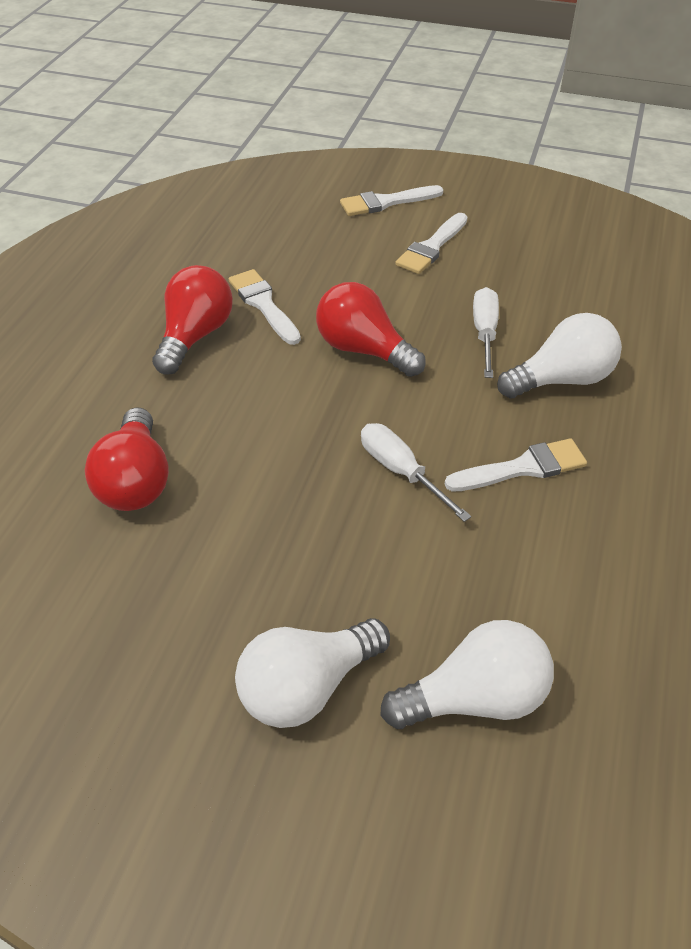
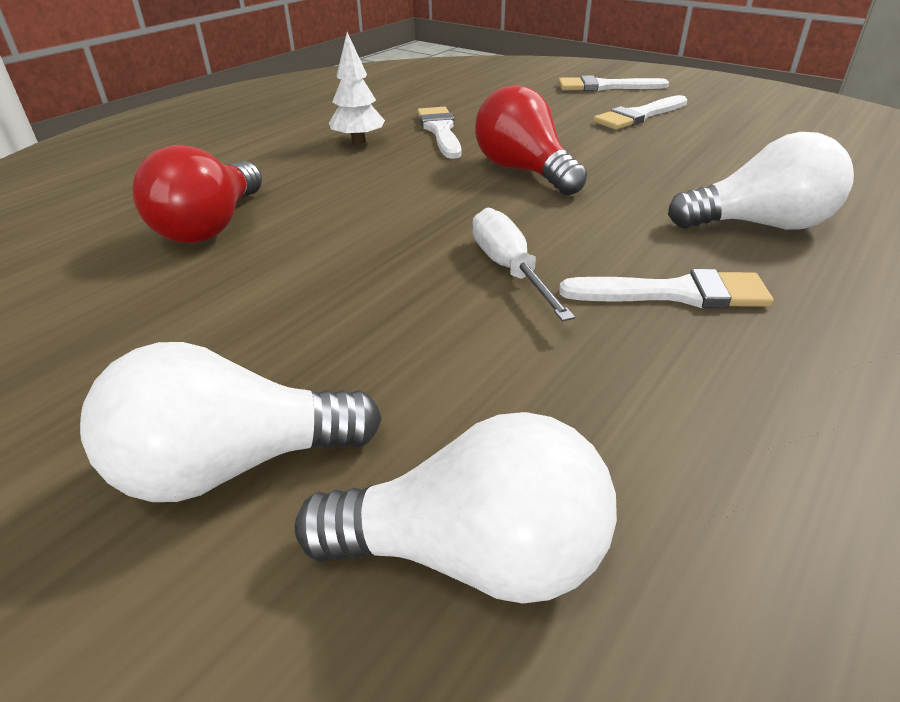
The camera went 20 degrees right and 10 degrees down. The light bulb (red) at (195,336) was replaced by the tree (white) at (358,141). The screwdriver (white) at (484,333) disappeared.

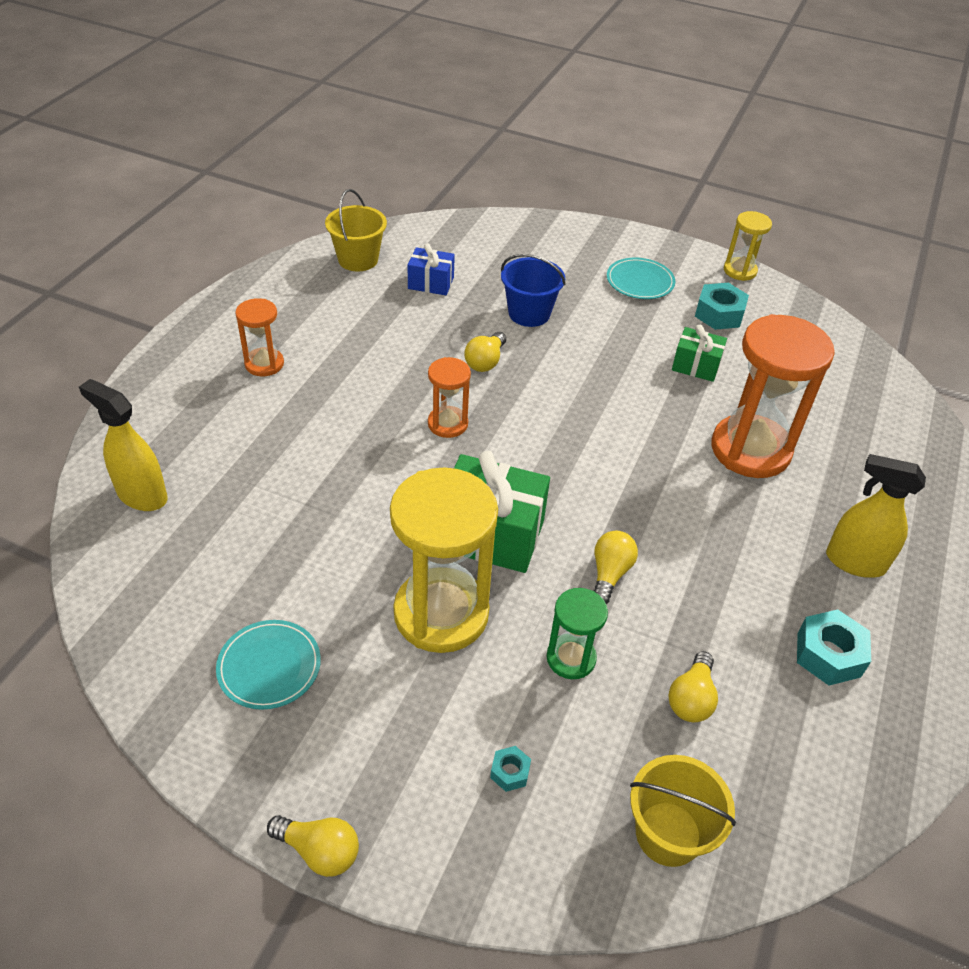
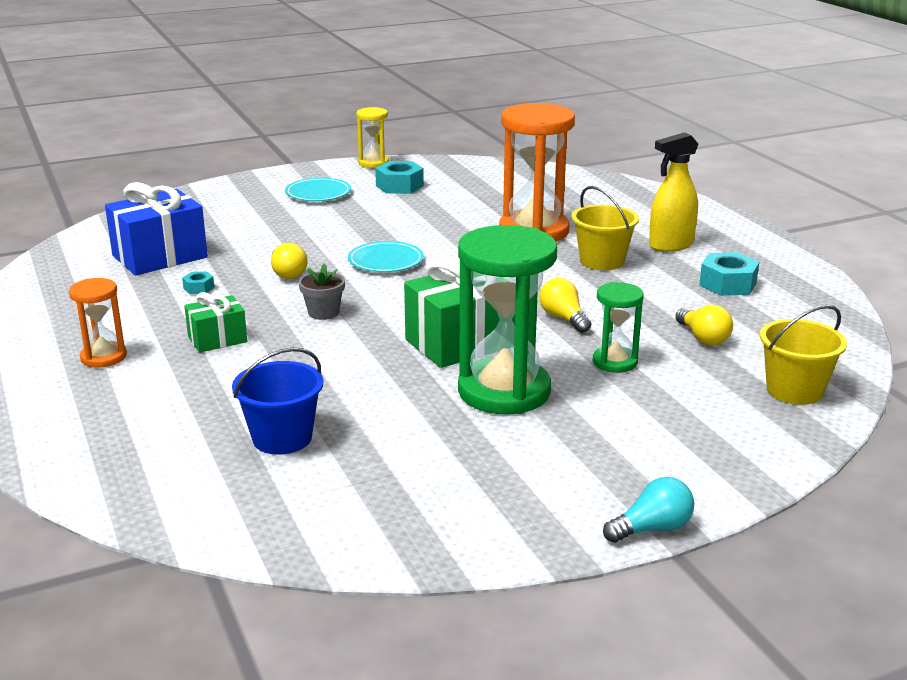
The camera went 45 degrees left and 20 degrees down. The spray bottle (yellow) at (142,495) disappeared. The plate (turquoise) moved from (269,666) to (385,261). The light bulb (yellow) at (319,851) became the light bulb (turquoise) at (652,528). The bucket (yellow) moved from (358,259) to (602,261). The hourglass (yellow) at (441,613) became the hourglass (green) at (504,391). The gift (blue) at (431,283) changed to 1.79 times the size. The hourglass (orange) at (447,424) was replaced by the flower pot (grey) at (323,313). The nut (turquoise) moved from (510,772) to (199,288). The bucket (blue) moved from (529,313) to (282,438). The gift (green) moved from (695,366) to (217,339).

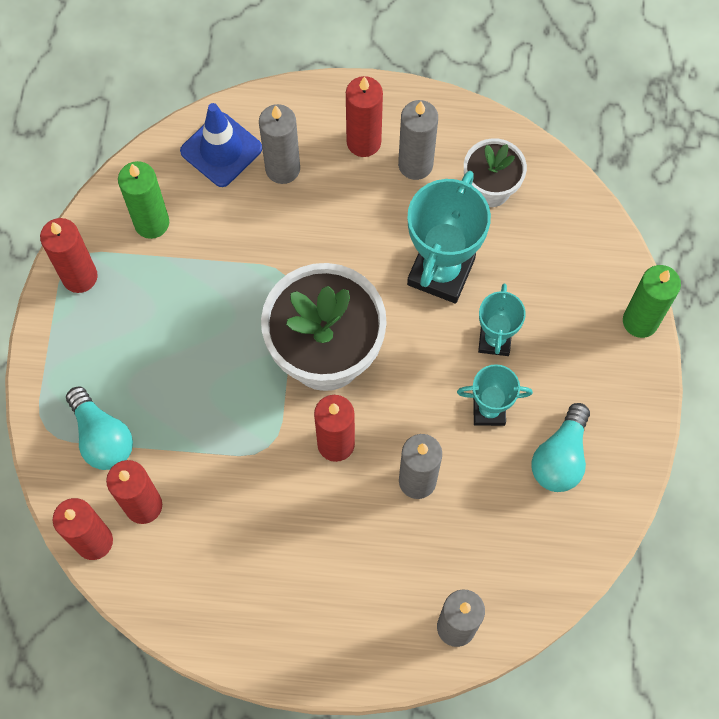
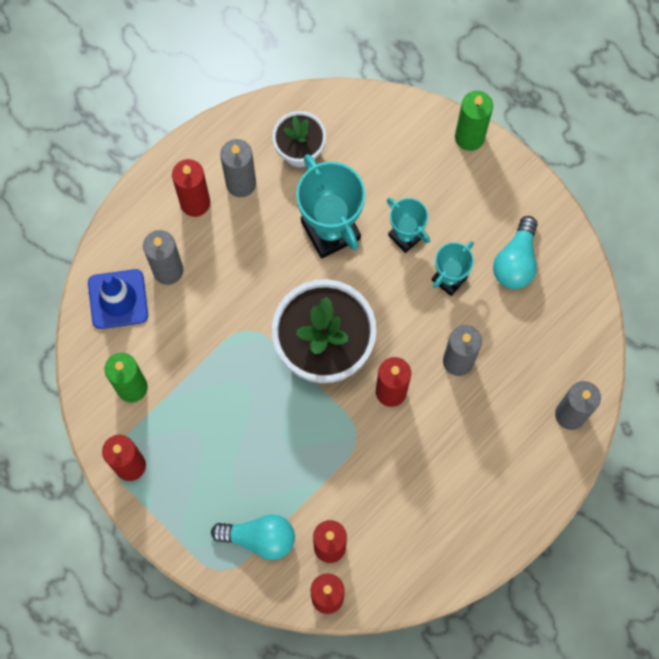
The camera went 50 degrees left and 5 degrees up. The light bulb (turquoise) at (560,457) turned 45 degrees clockwise.

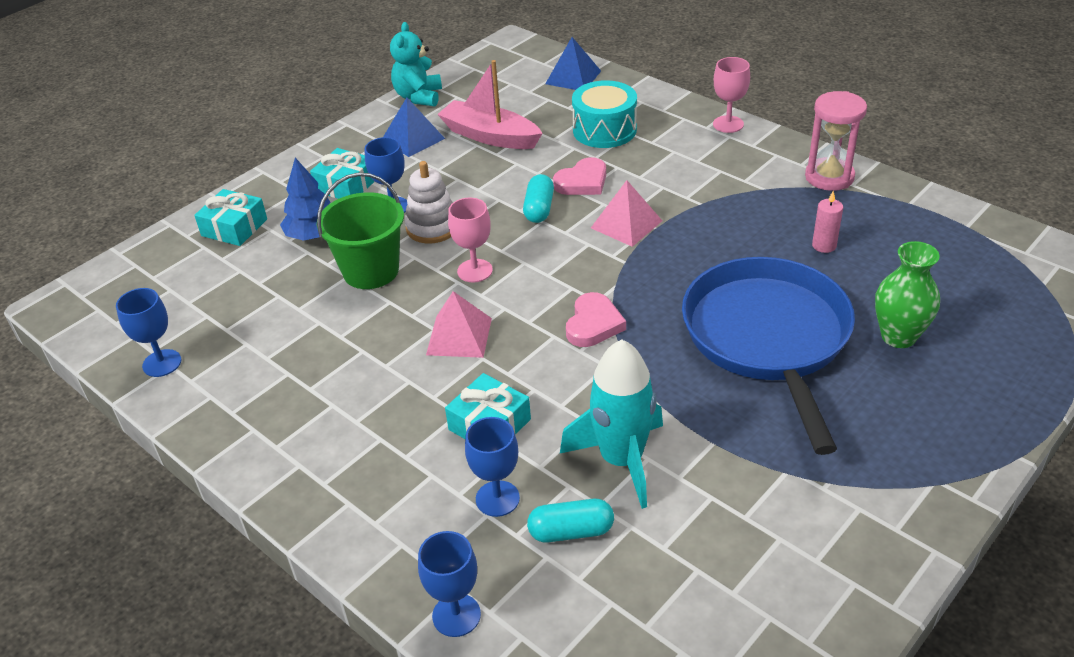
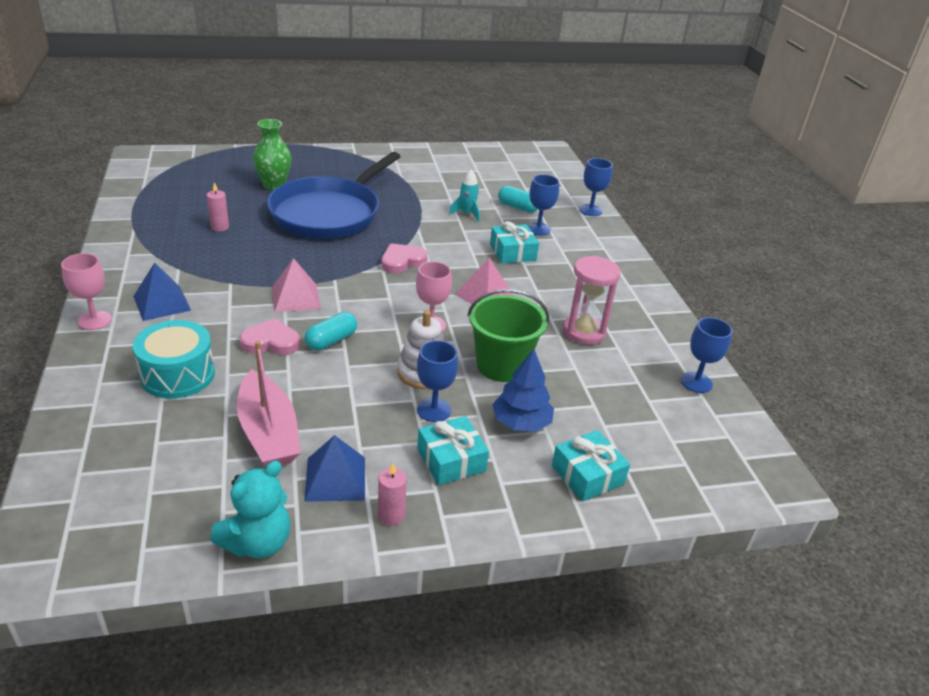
The camera went 150 degrees left and 5 degrees down. The pyramid (blue) moved from (573,77) to (161,303). The rocket (turquoise) at (621,460) changed to 0.52 times the size. The hourglass (pink) moved from (829,177) to (584,332). The candle (pink) at (391,515) appeared.

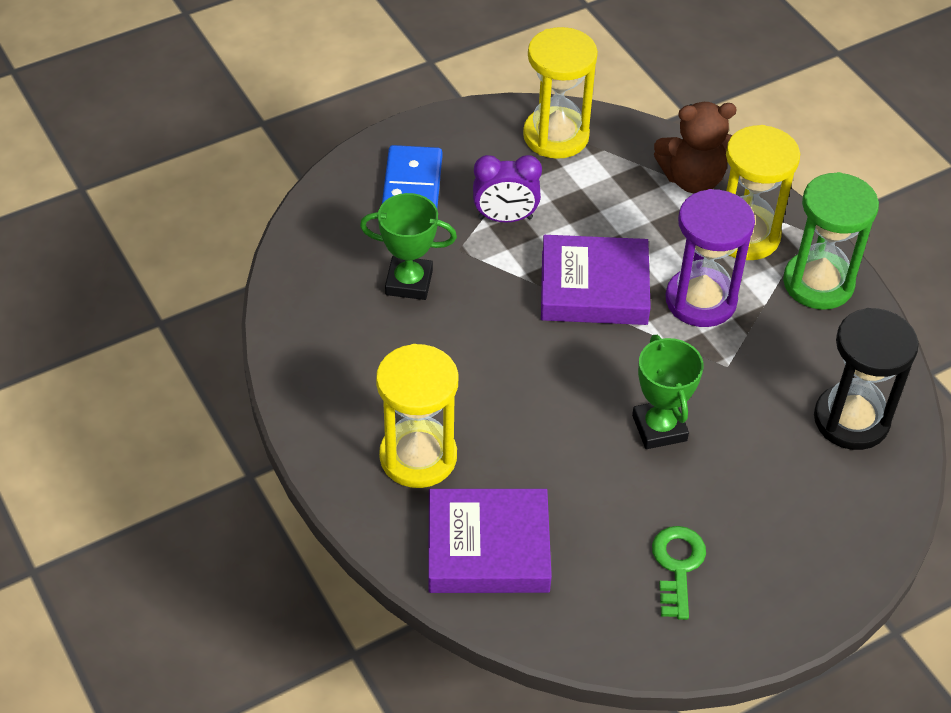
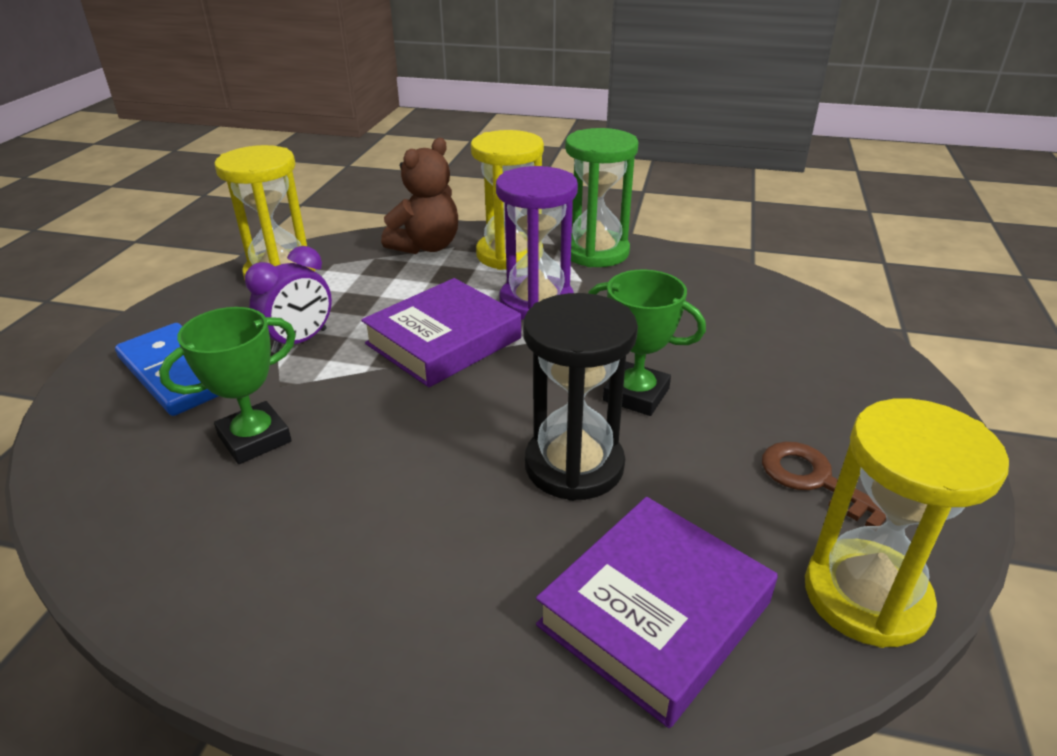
The camera went 45 degrees left and 15 degrees down. The hourglass (yellow) moved from (418,457) to (866,596). The key (green) at (677,566) became the key (brown) at (814,480). The hourglass (black) moved from (851,420) to (574,465).

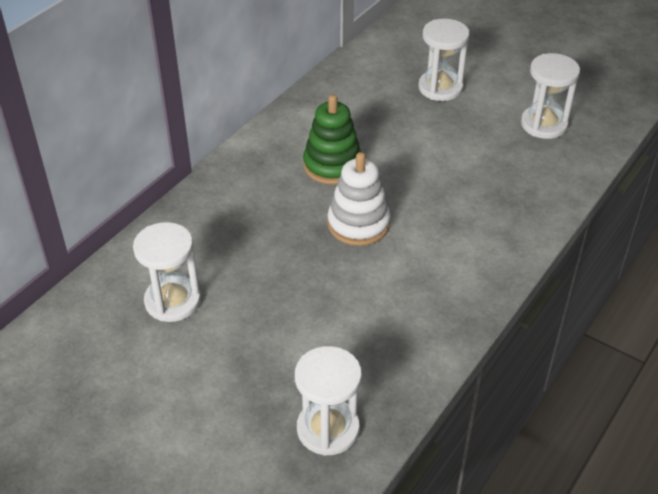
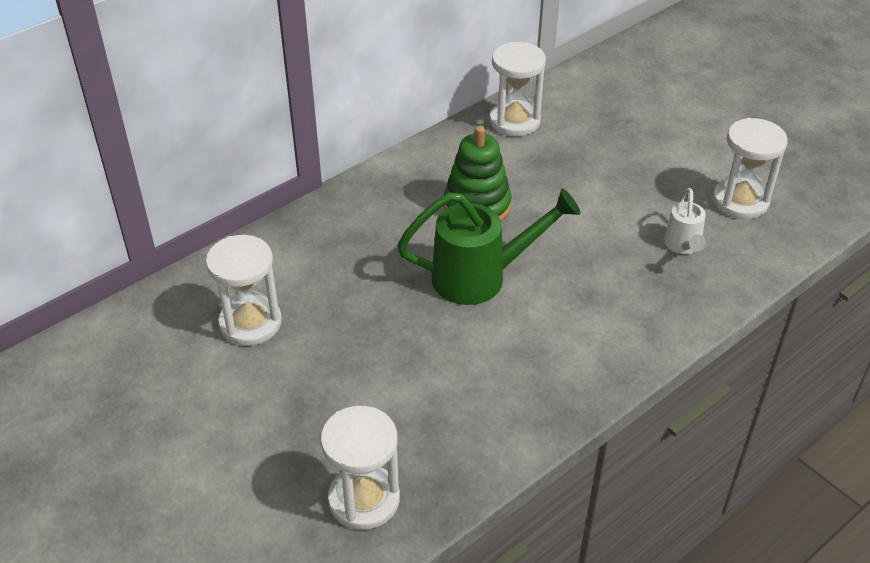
The camera went 15 degrees right and 0 degrees up. The stacking toy (white) at (358,224) was replaced by the watering can (green) at (482,277). The hourglass (white) moved from (440,88) to (514,121). The watering can (white) at (683,246) appeared.

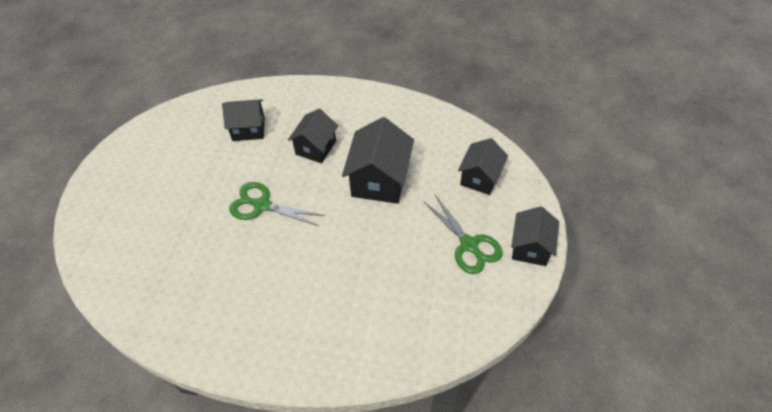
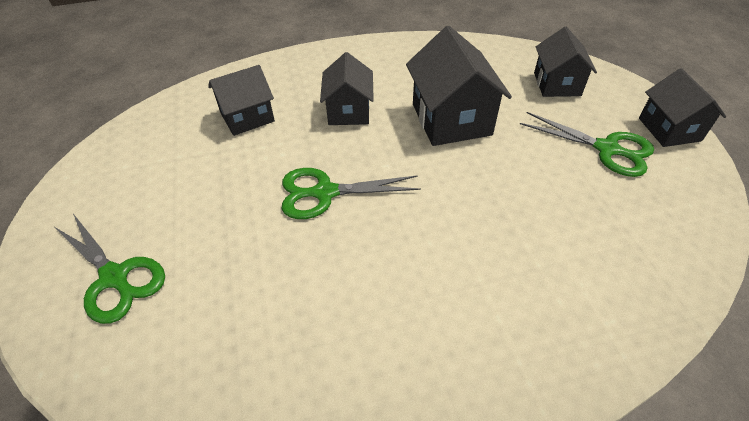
The camera went 25 degrees left and 5 degrees down. The scissors (green) at (115,278) appeared.

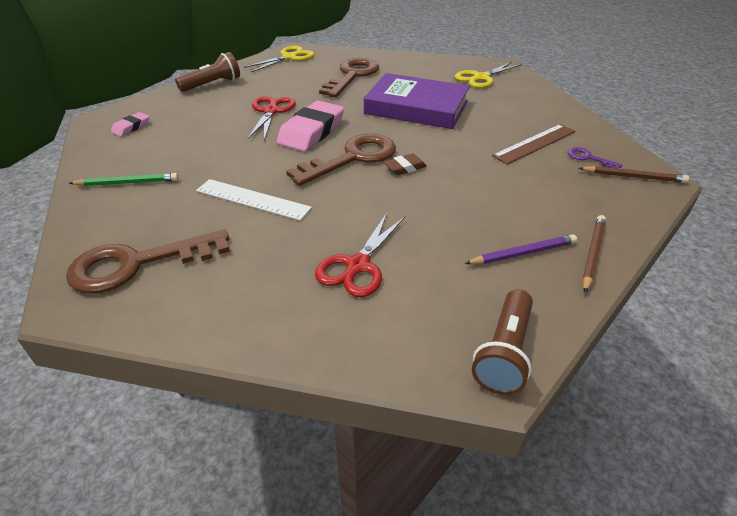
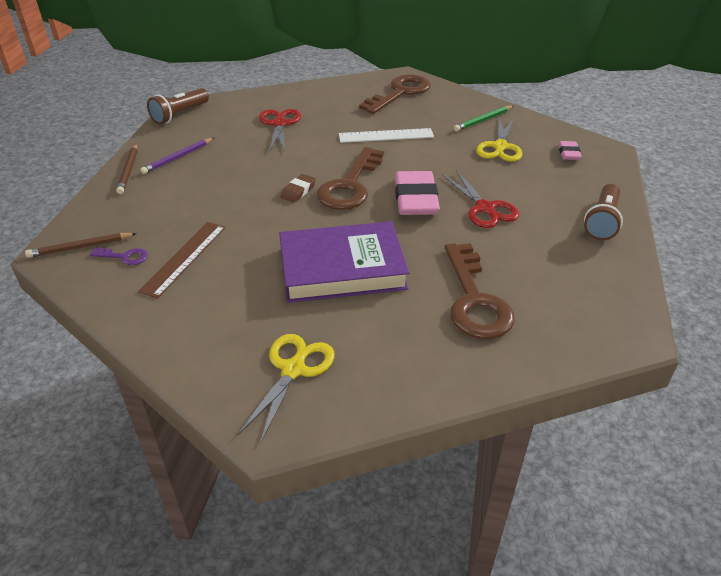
The camera went 150 degrees right and 0 degrees up. The scissors (yellow) moved from (289,57) to (500,147). The flashlight (brown) at (504,353) turned 135 degrees counterclockwise.

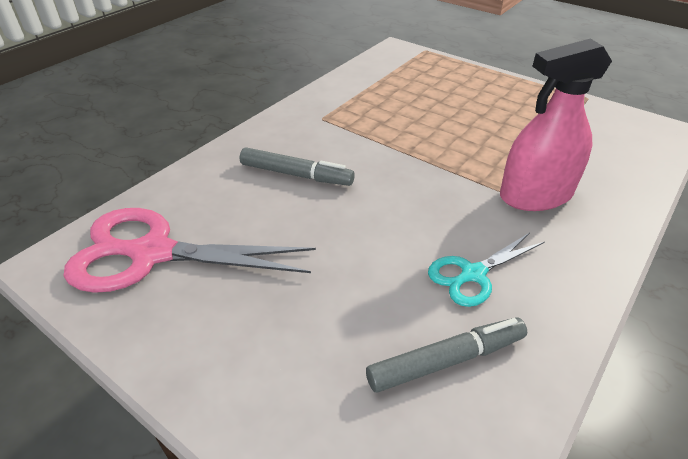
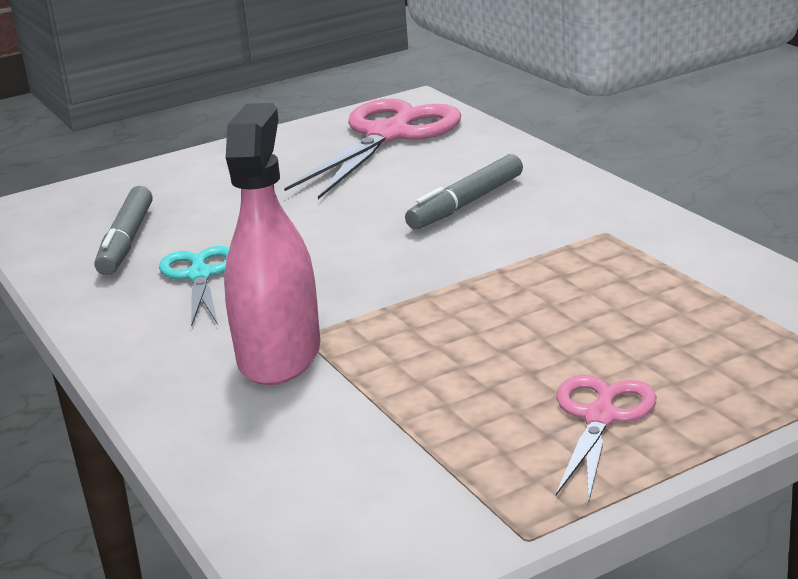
The camera went 115 degrees right and 15 degrees down. The scissors (pink) at (600,417) appeared.

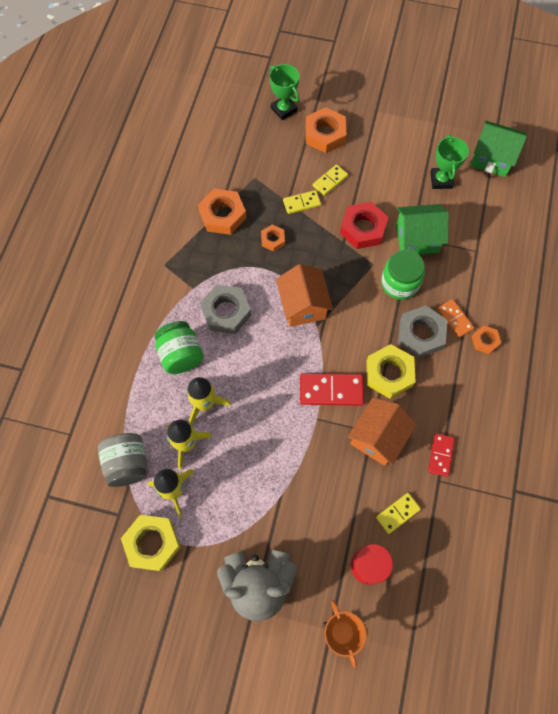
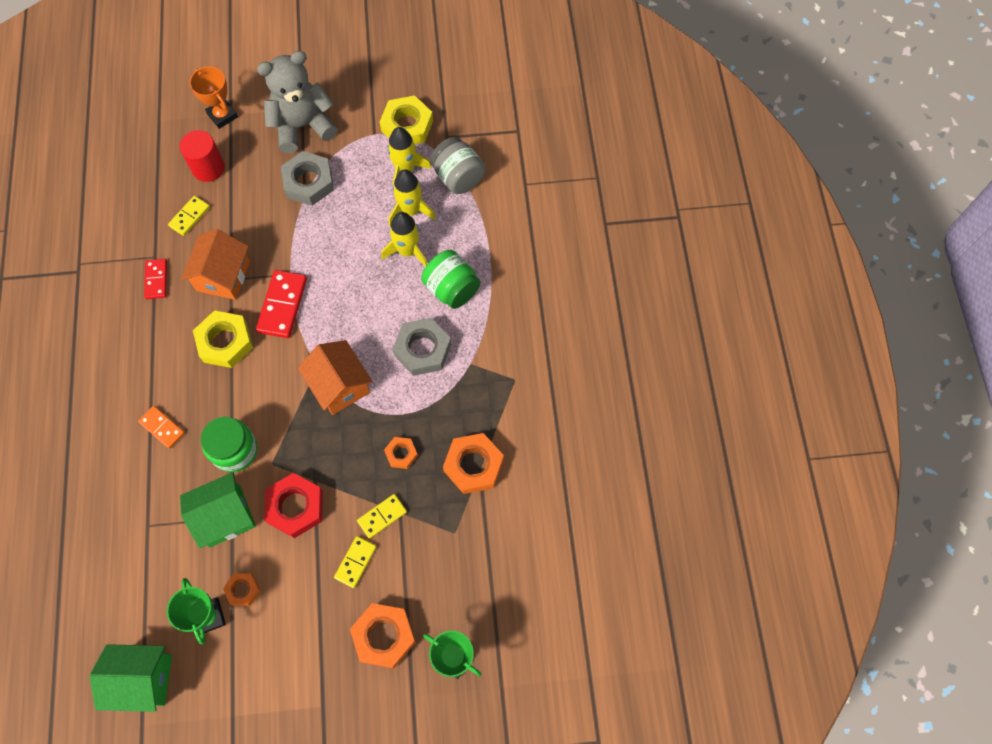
The camera went 160 degrees right and 0 degrees up. The domino (red) at (331,390) turned 60 degrees counterclockwise. The nut (grey) moved from (421,334) to (308,182). The nut (orange) moved from (485,341) to (243,590).

